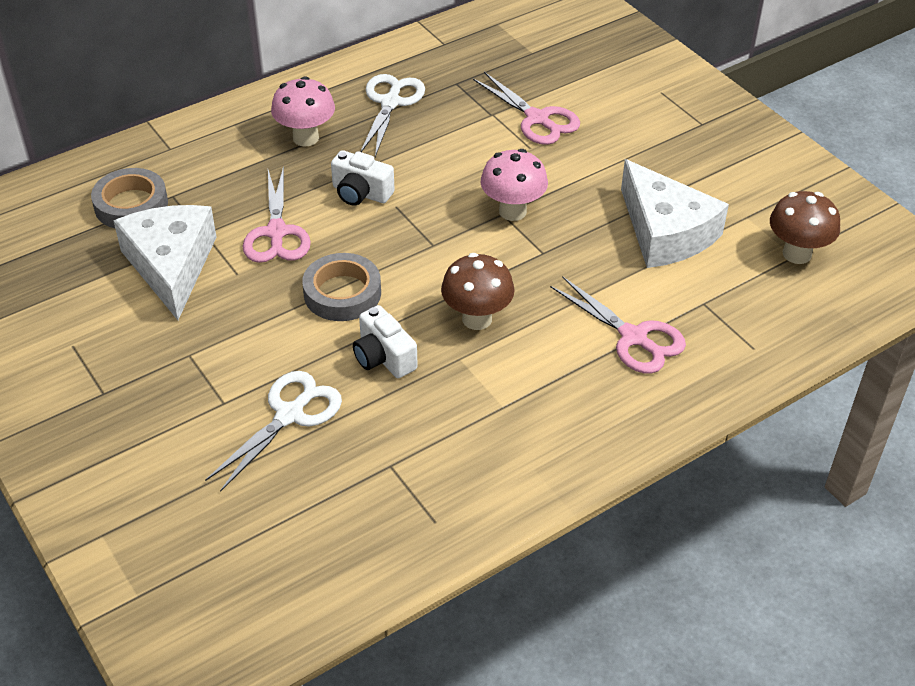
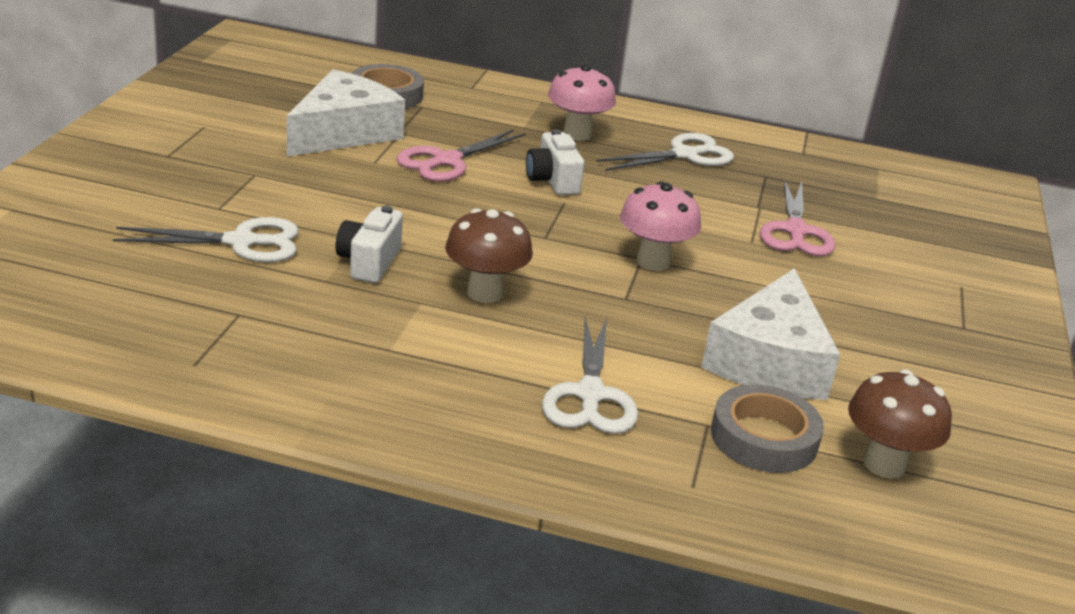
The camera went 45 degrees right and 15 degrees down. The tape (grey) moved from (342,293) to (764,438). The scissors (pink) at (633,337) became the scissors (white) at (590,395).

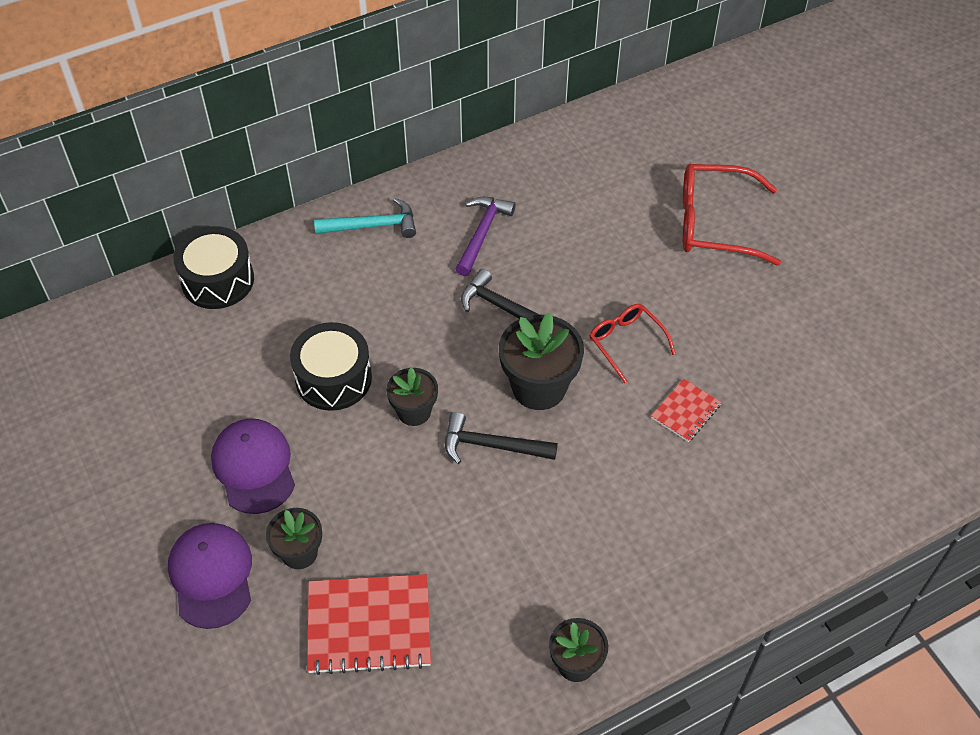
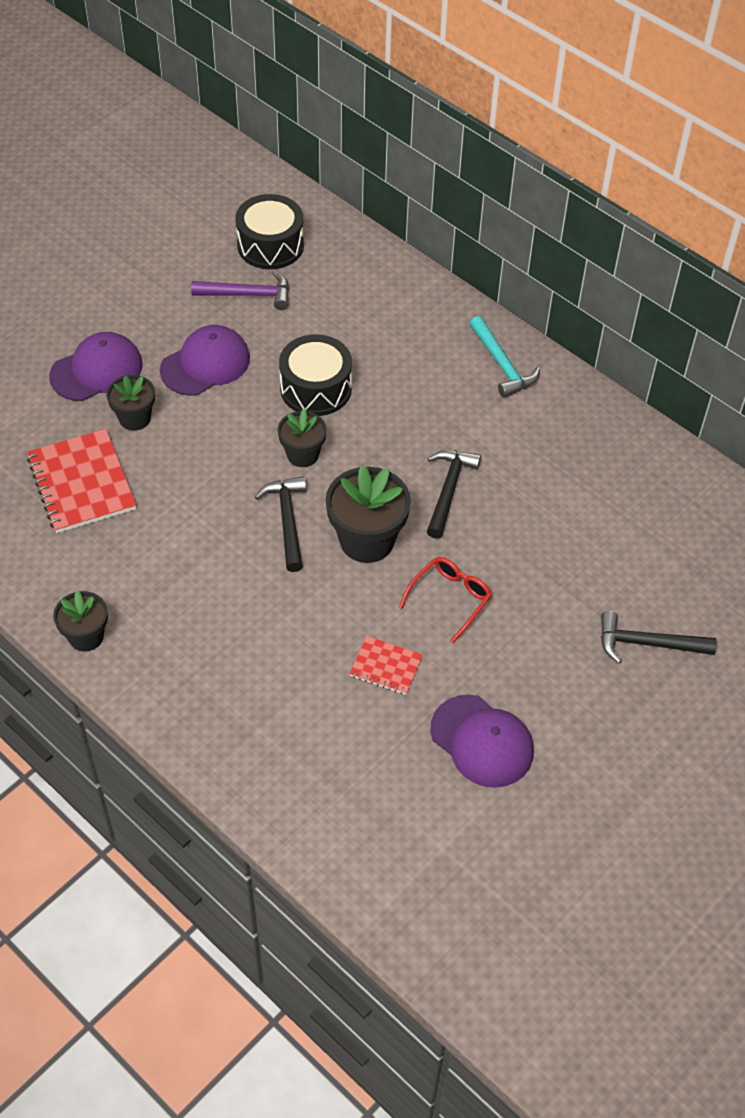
The camera went 70 degrees right and 0 degrees up. The drum (black) moved from (218,280) to (270,245). The hammer (purple) moved from (482,233) to (248,294). The glasses (red) at (713,223) was replaced by the hammer (black) at (647,643). The cap (purple) at (482,741) appeared.

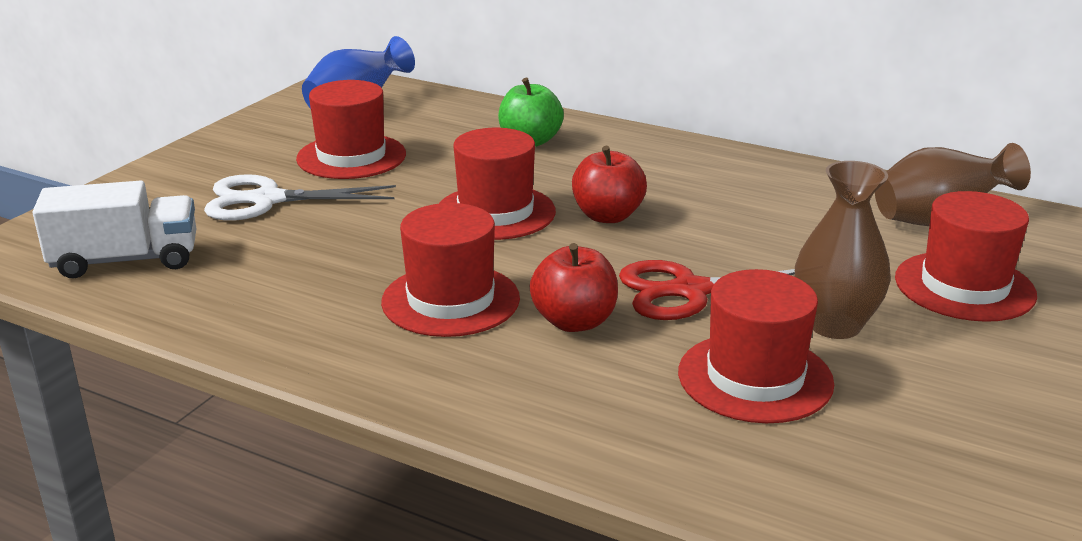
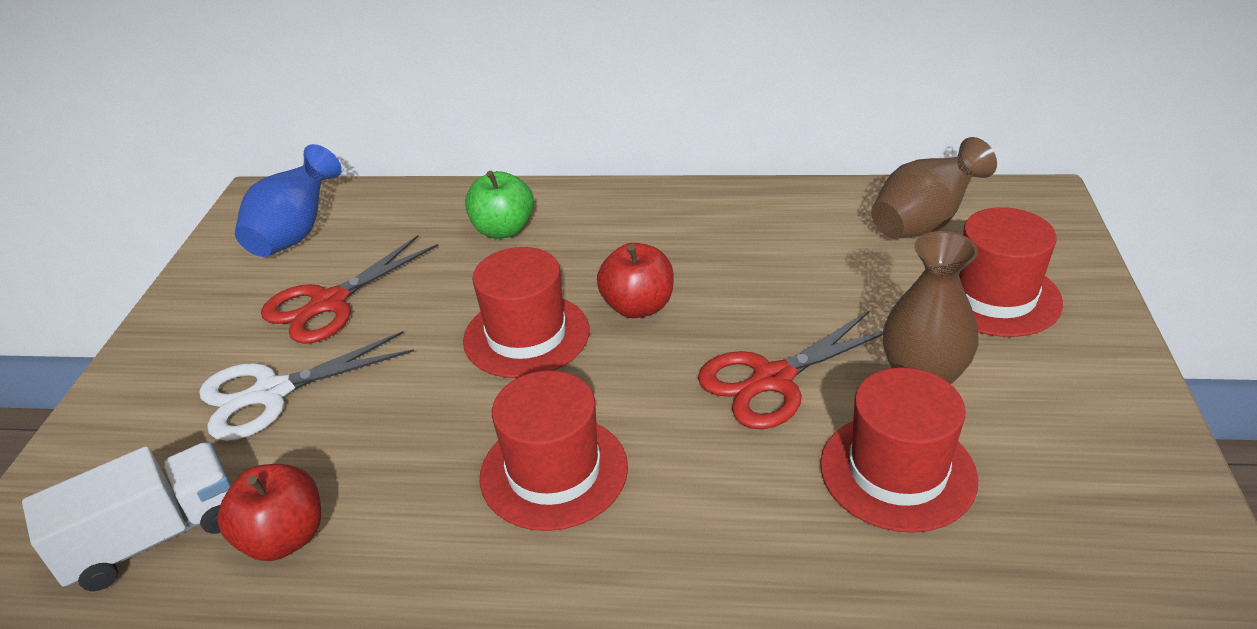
The camera went 20 degrees left and 10 degrees up. The hat (red) at (351,156) was replaced by the scissors (red) at (329,303). The apple (red) moved from (574,322) to (284,538).

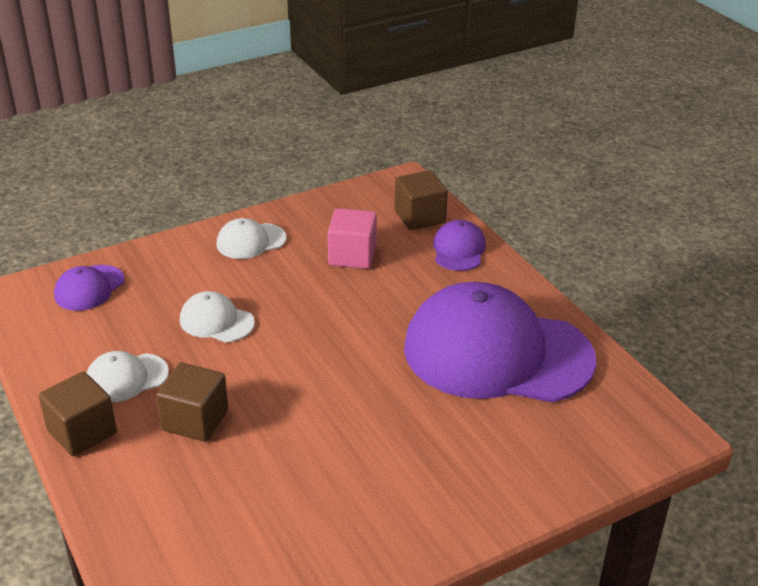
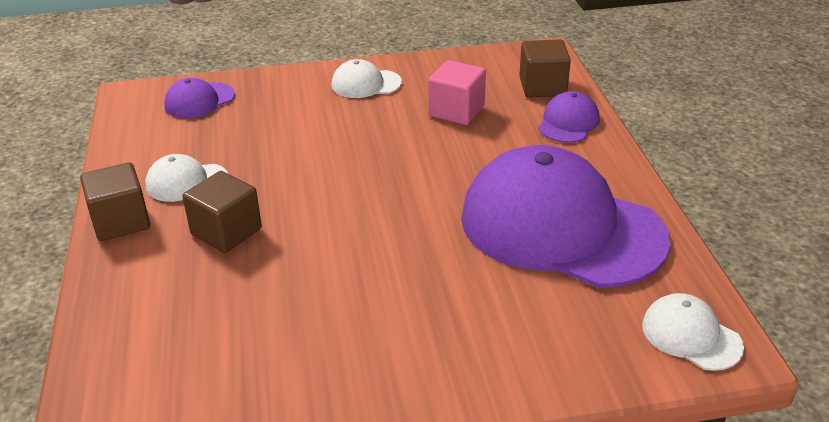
The camera went 20 degrees right and 0 degrees up. The cap (white) moved from (216,321) to (691,336).

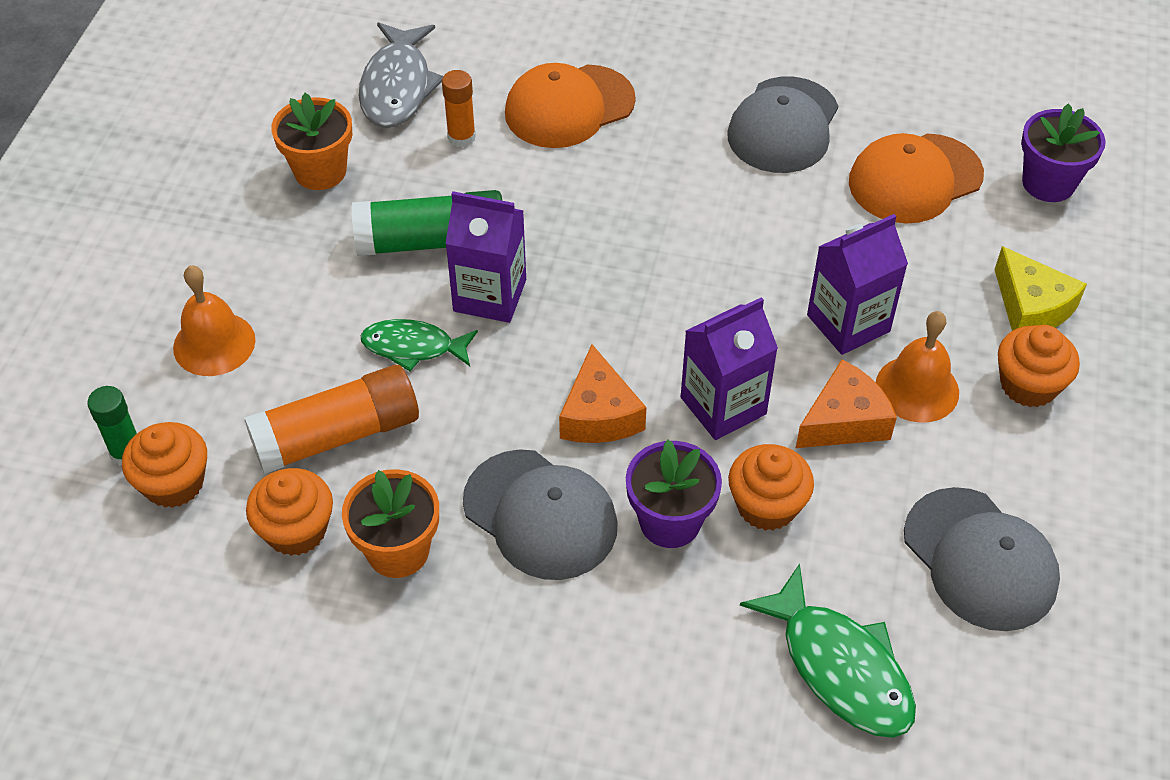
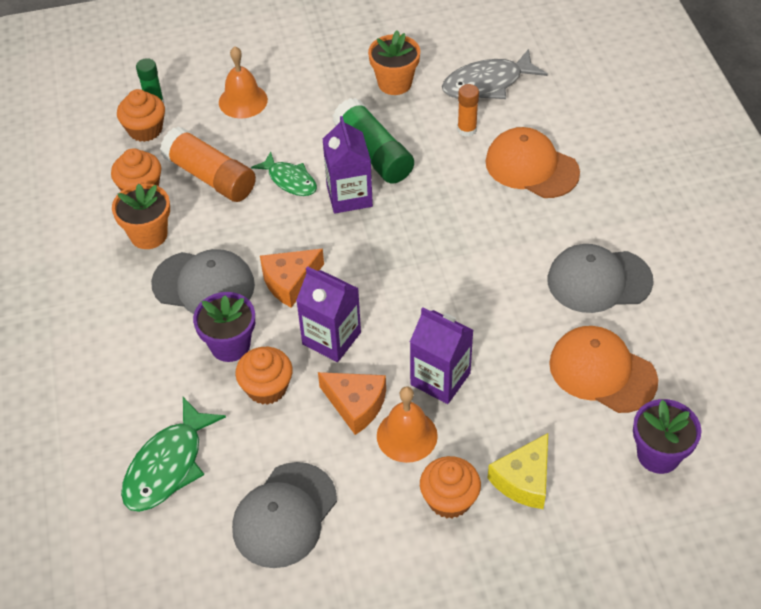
The camera went 65 degrees right and 0 degrees up. The fish (green) at (413,347) turned 150 degrees clockwise. The cap (grey) at (540,514) turned 90 degrees counterclockwise.

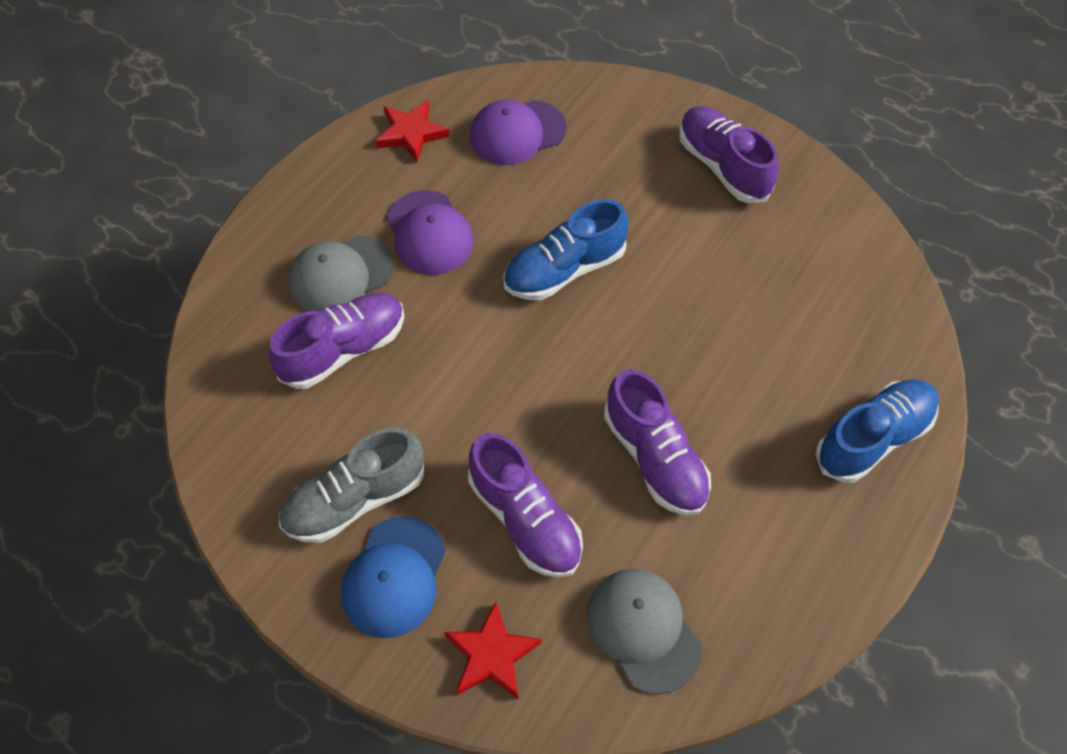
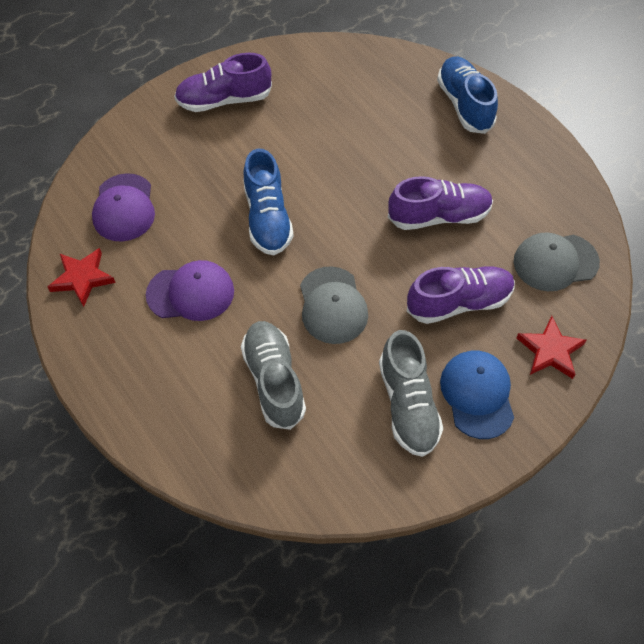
The camera went 70 degrees left and 0 degrees up. The shoe (purple) at (344,350) became the shoe (grey) at (274,380). The cap (grey) moved from (341,275) to (332,305). The cap (blue) at (394,577) turned 135 degrees counterclockwise.

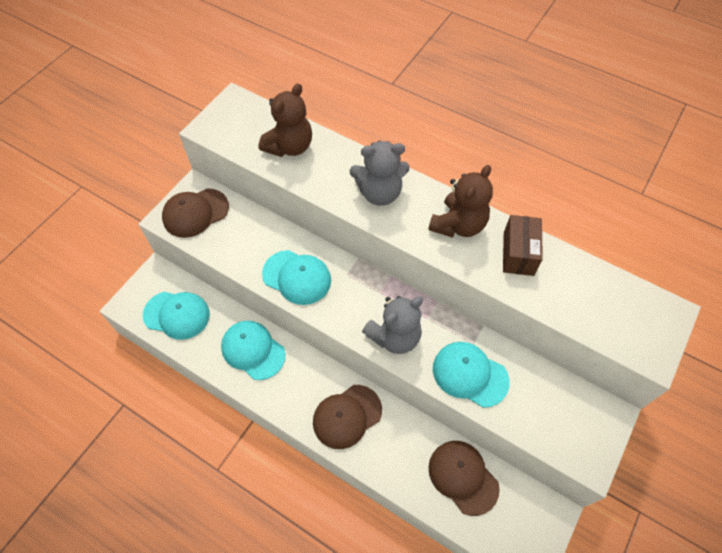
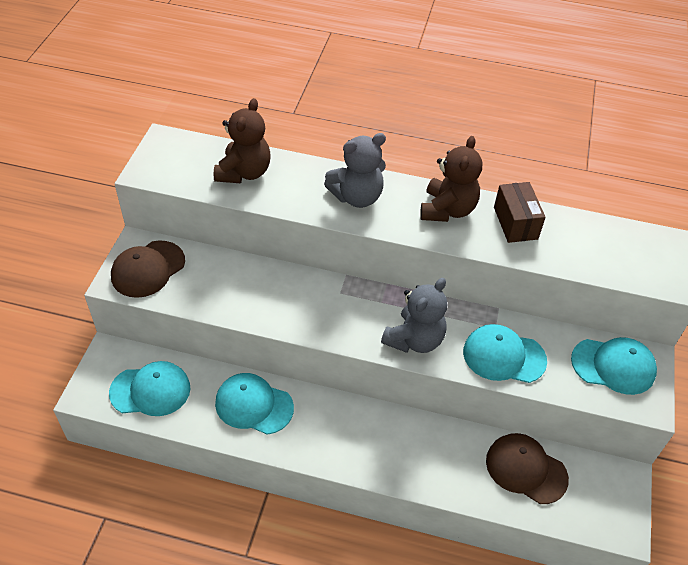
The camera went 20 degrees left and 10 degrees down. The cap (turquoise) moved from (297,277) to (613,366). The cap (brown) at (347,416) disappeared.

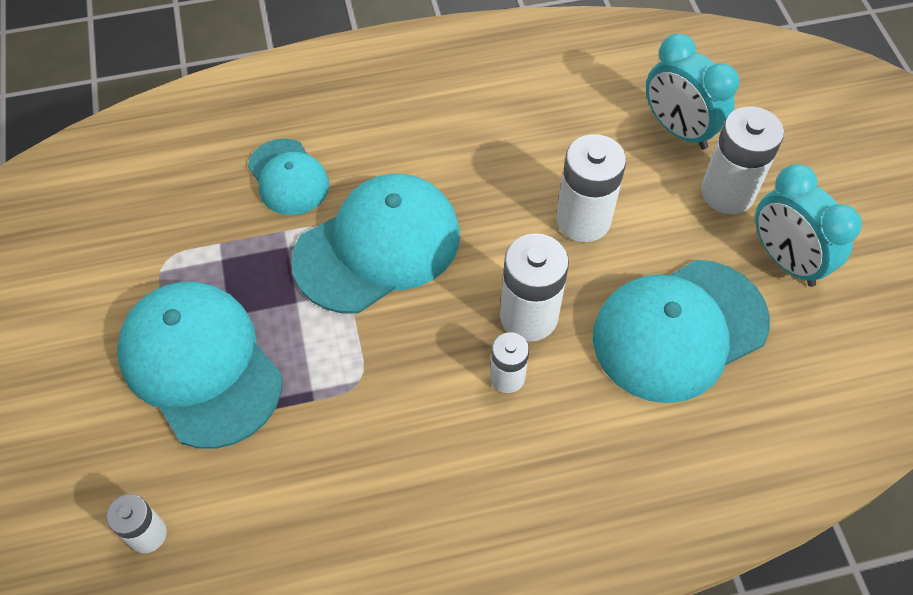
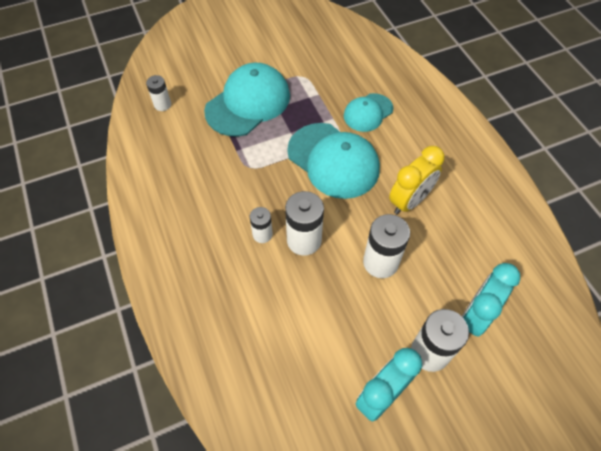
The camera went 80 degrees right and 0 degrees up. The cap (turquoise) at (679,330) disappeared. The clock (yellow) at (409,201) appeared.

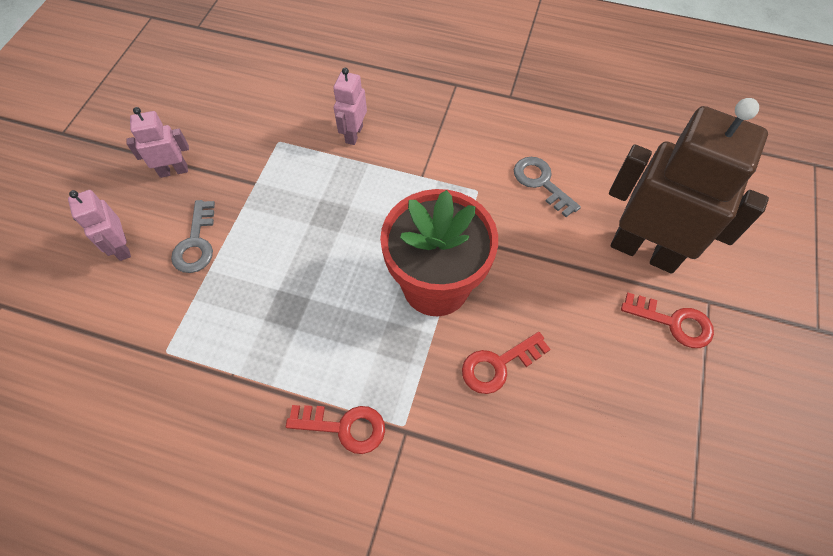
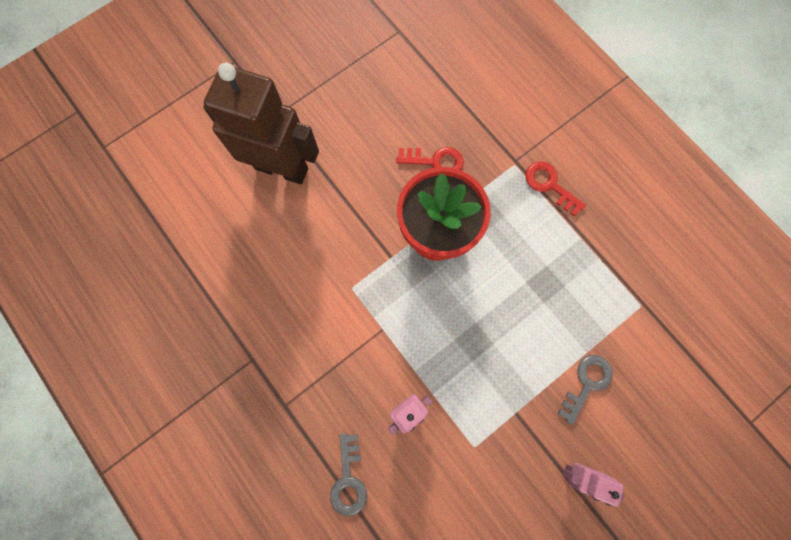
The camera went 145 degrees left and 15 degrees up. The robot (pink) at (122,247) disappeared. The key (grey) moved from (541,182) to (348,480). The robot (brown) at (644,250) turned 135 degrees clockwise. The key (red) at (674,322) disappeared.

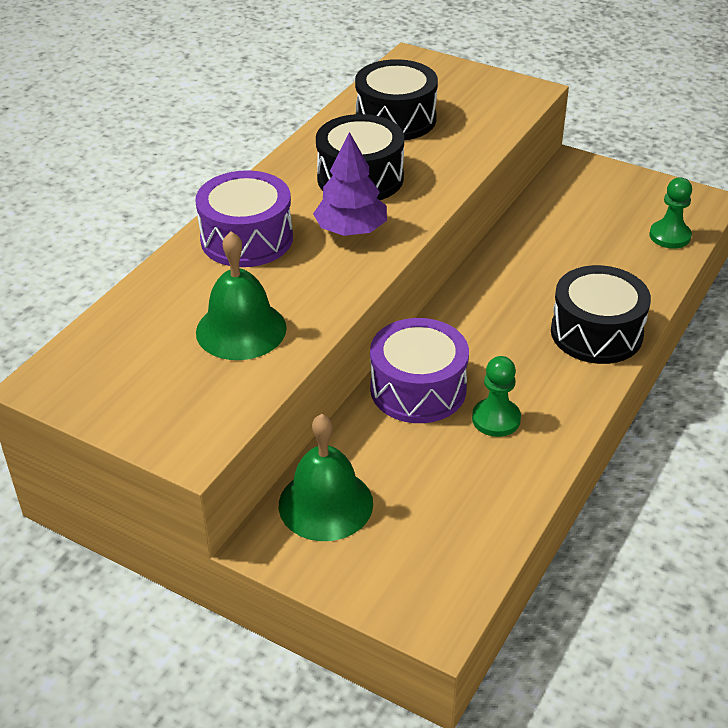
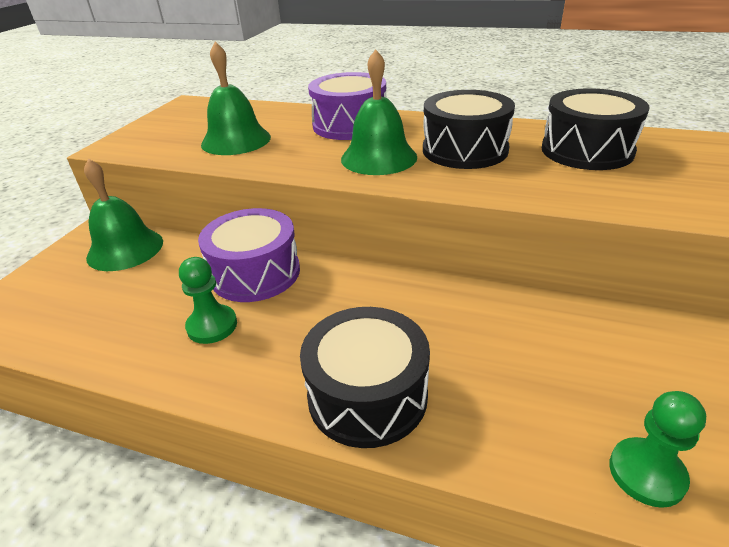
The camera went 80 degrees right and 5 degrees down. The tree (purple) at (351,230) was replaced by the bell (green) at (379,158).

